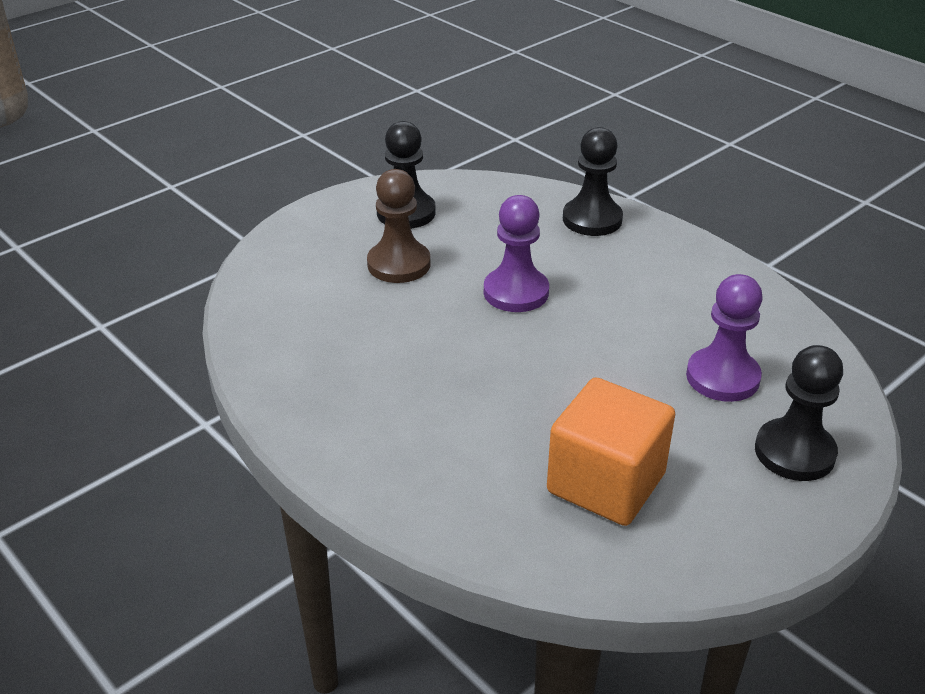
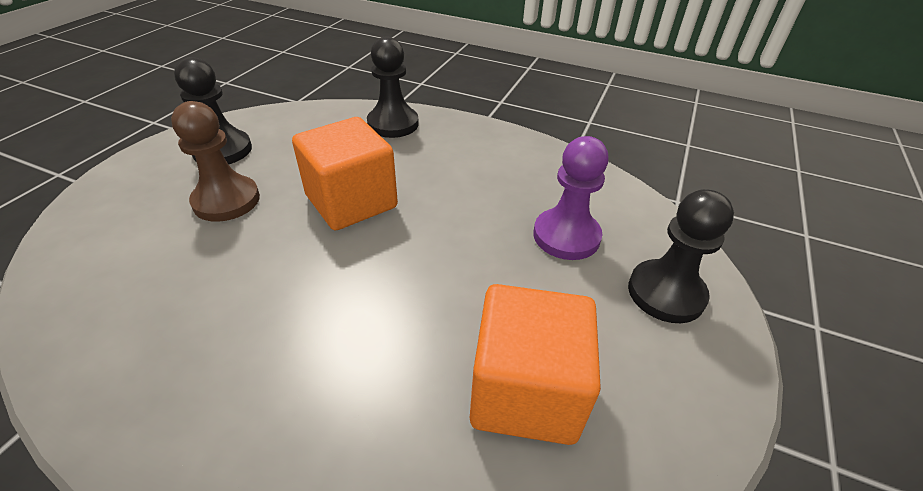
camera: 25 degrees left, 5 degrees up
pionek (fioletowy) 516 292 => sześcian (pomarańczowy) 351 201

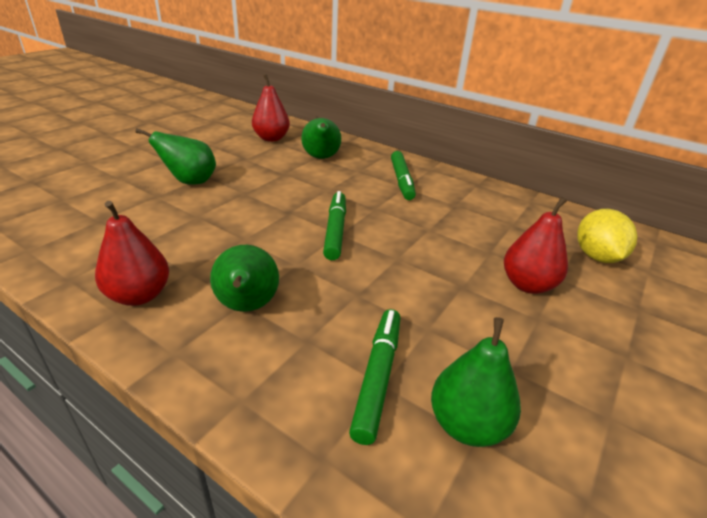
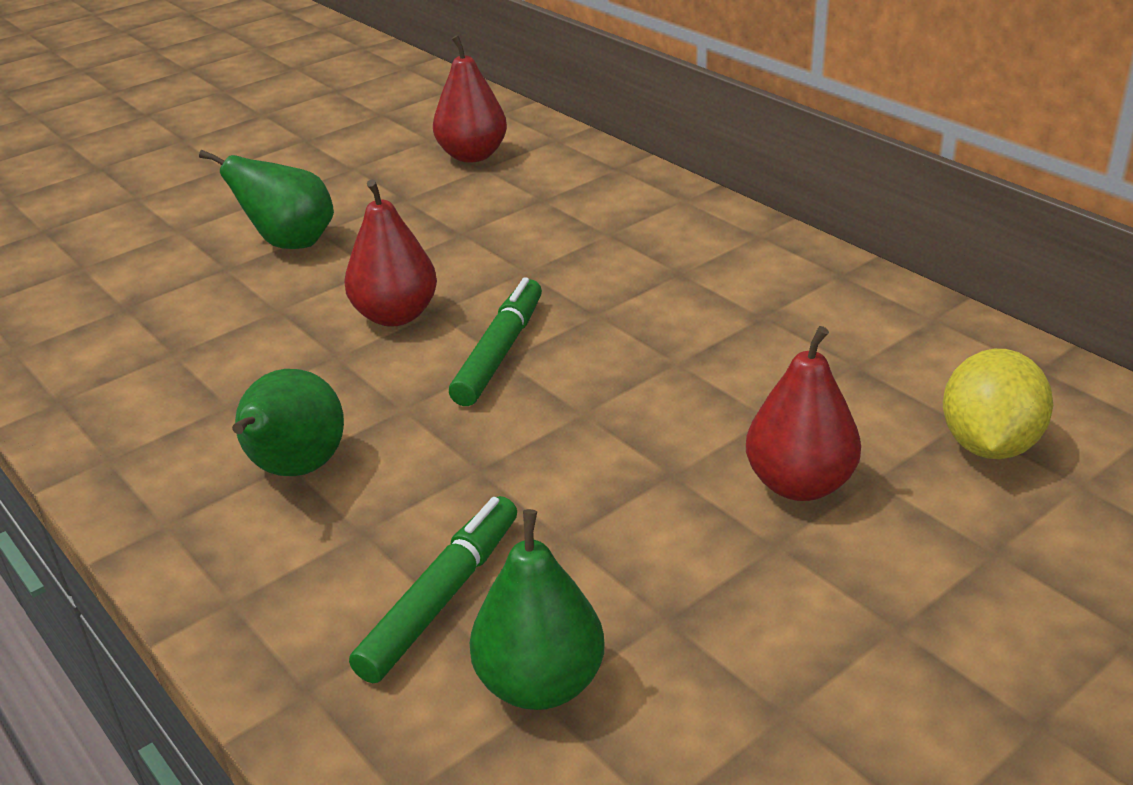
camera: 20 degrees right, 0 degrees up
gruszka (zielony) 321 158 => nothing
flamaster (zielony) 401 180 => nothing
gruszka (czerwony) 139 295 => gruszka (czerwony) 395 315, shifted

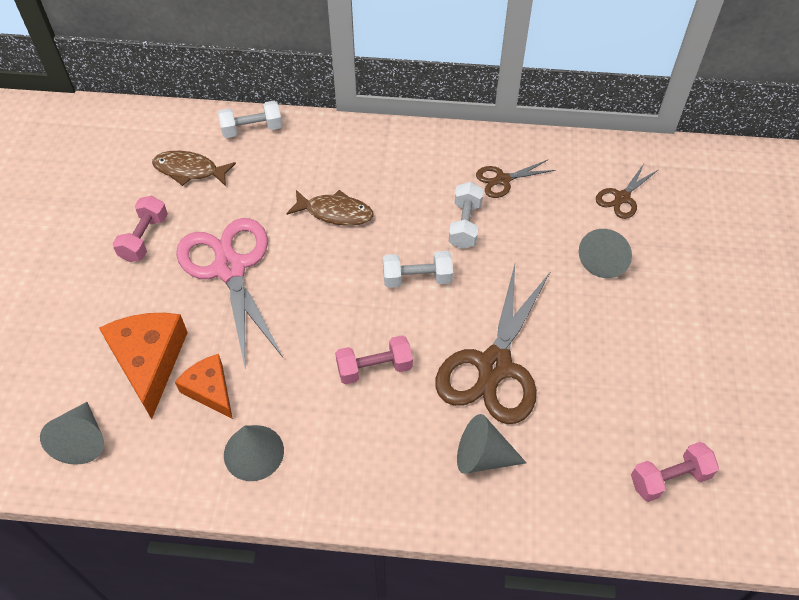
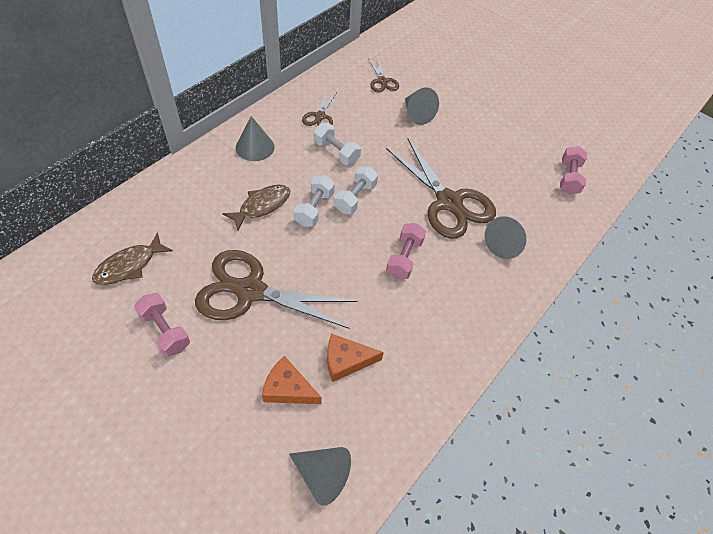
camera: 60 degrees left, 0 degrees up
hantel (biały) 252 129 => hantel (biały) 314 209, shifted
stożek (szary) 253 452 => stożek (szary) 255 147, shifted
nożyczki (różowy) 230 268 => nożyczki (brązowy) 250 291
ser (pomarańczowy) 149 361 => ser (pomarańczowy) 288 388, x0.62

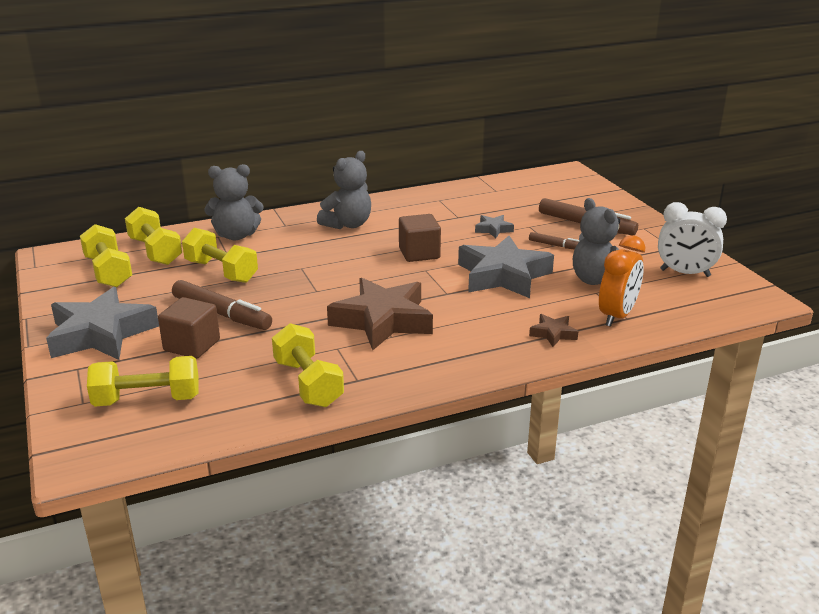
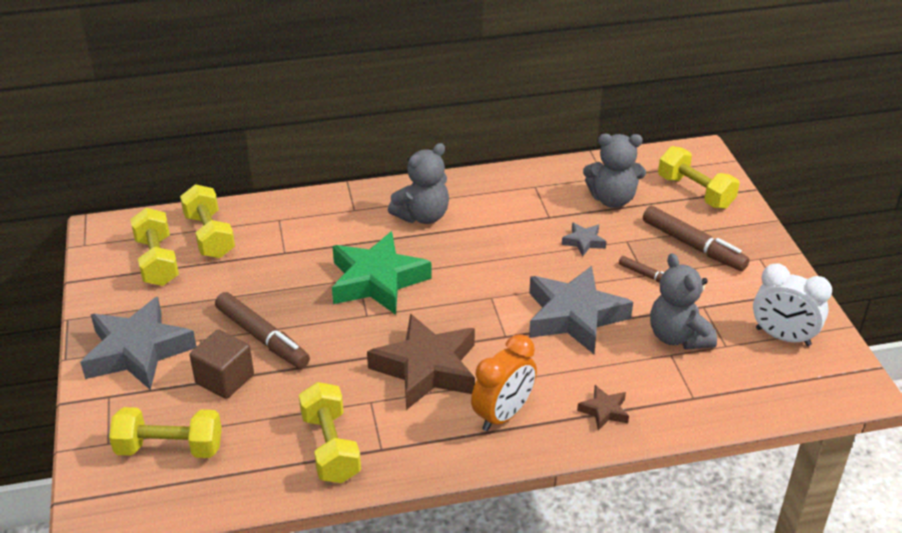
camera: 10 degrees right, 10 degrees up
sześcian (brązowy) 419 253 => nothing
nothing => gwiazda (zielony) 377 281
hantel (żółty) 221 271 => hantel (żółty) 695 192, shifted
miś (szary) 236 235 => miś (szary) 612 199, shifted
budzik (pomarańczowy) 617 316 => budzik (pomarańczowy) 503 415, shifted

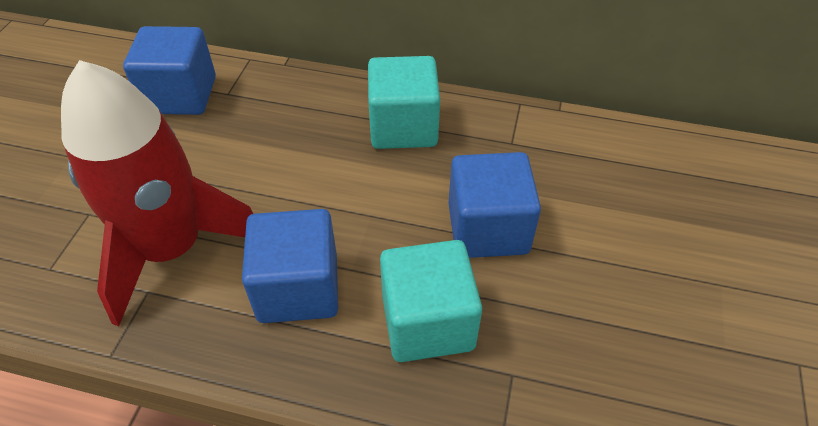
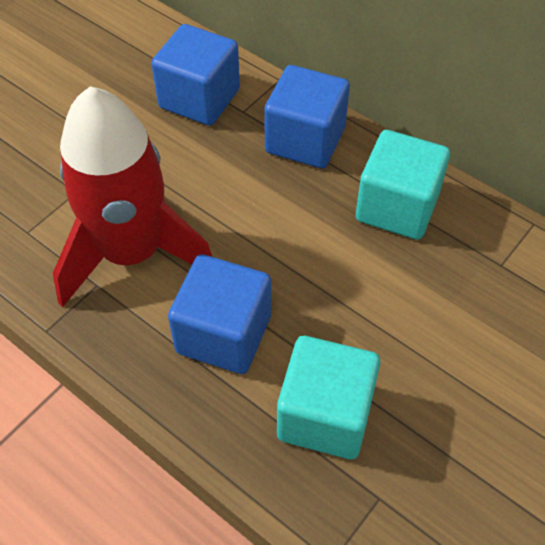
camera: 25 degrees right, 5 degrees up
sześcian (niebieski) 488 228 => sześcian (niebieski) 305 140, shifted

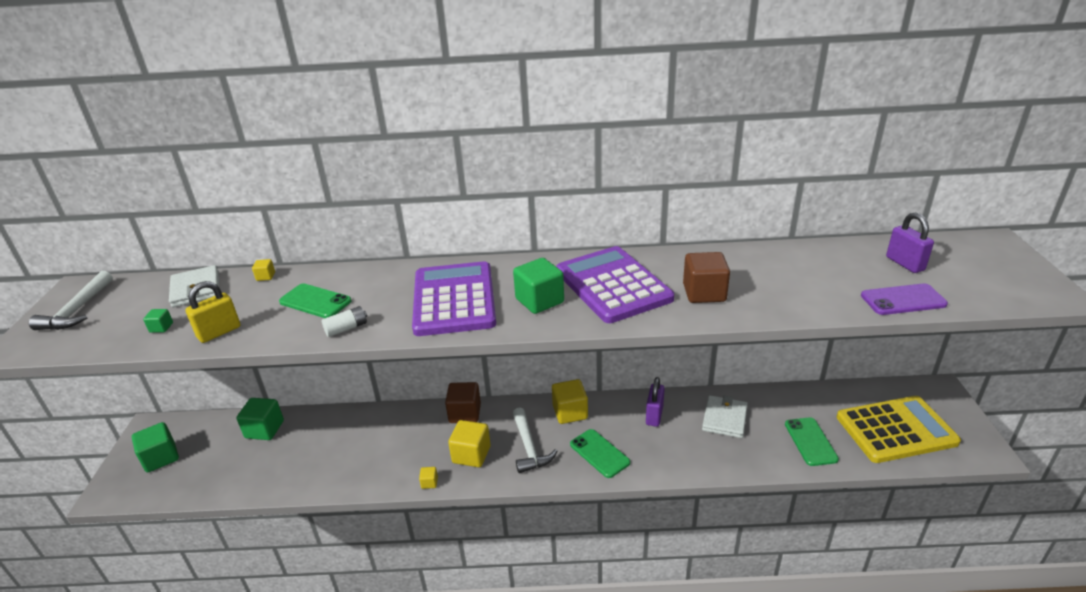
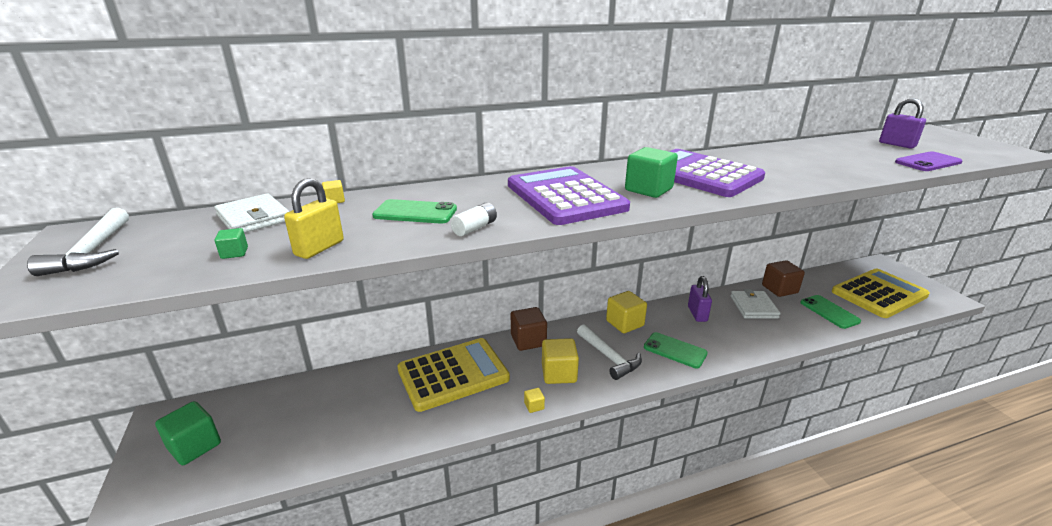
camera: 20 degrees left, 5 degrees down
sześcian (zielony) 264 429 => nothing
nothing => kalkulator (żółty) 453 374
sześcian (brązowy) 704 293 => sześcian (brązowy) 779 289, shifted

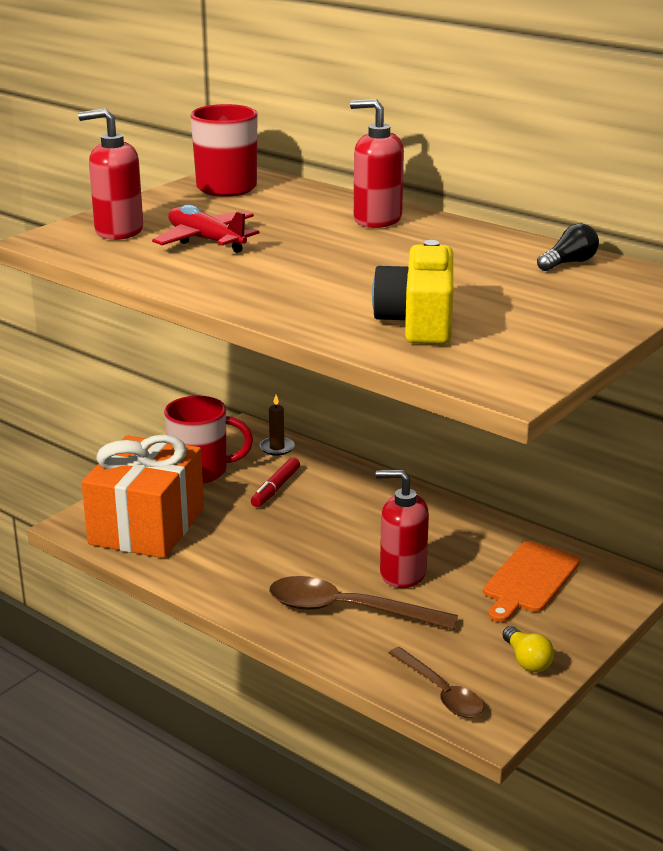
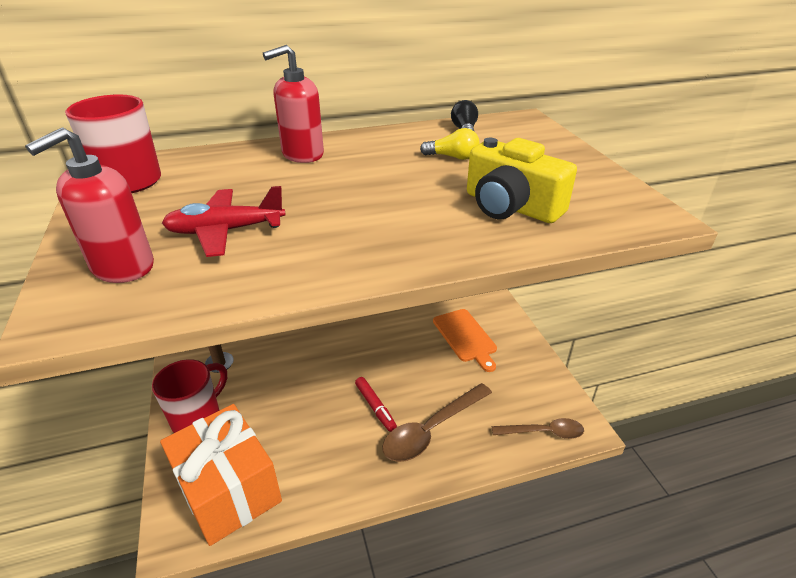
camera: 55 degrees left, 10 degrees up
dozownik mydła (czerwony) 402 574 => nothing
flamaster (czerwony) 275 488 => flamaster (czerwony) 375 407, shifted
żarówka (żółty) 527 660 => żarówka (żółty) 453 157, shifted

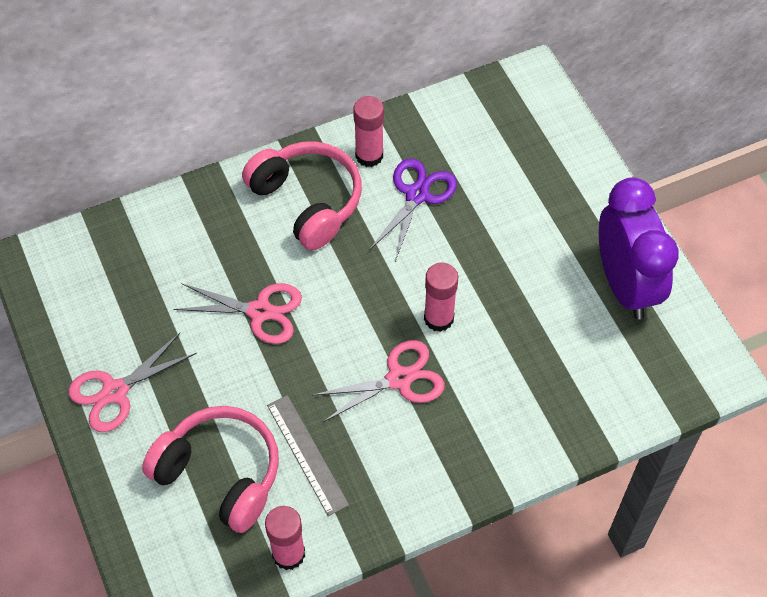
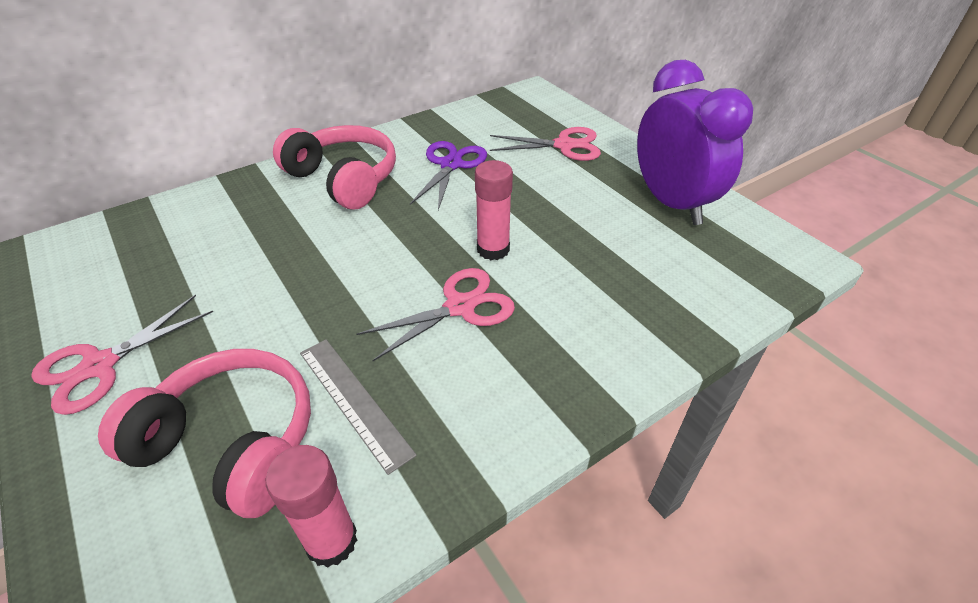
camera: 10 degrees left, 15 degrees down
klej w sztyfcie (różowy) 369 155 => nothing
nożyczki (różowy) 260 311 => nożyczki (różowy) 564 145, shifted

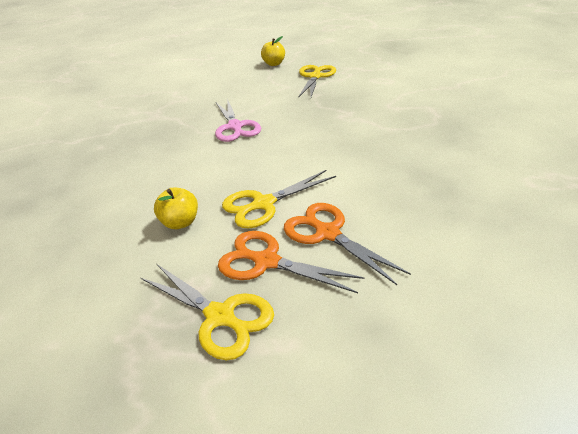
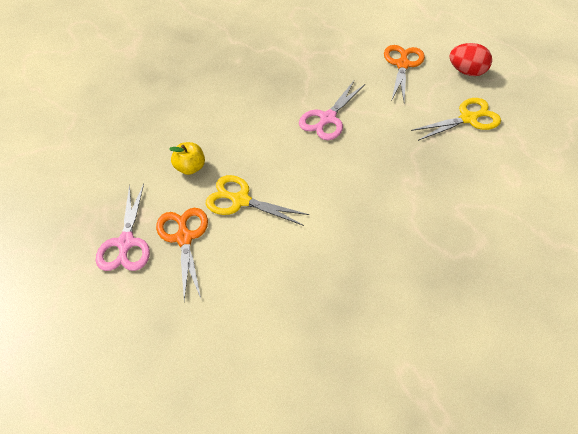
camera: 50 degrees right, 15 degrees up
nożyczki (pomarańczowy) 327 233 => nożyczki (pomarańczowy) 402 64, shifted
jabłko (żółty) 274 64 => jajko (czerwony) 467 71
nożyczki (żółty) 220 317 => nożyczki (różowy) 126 243

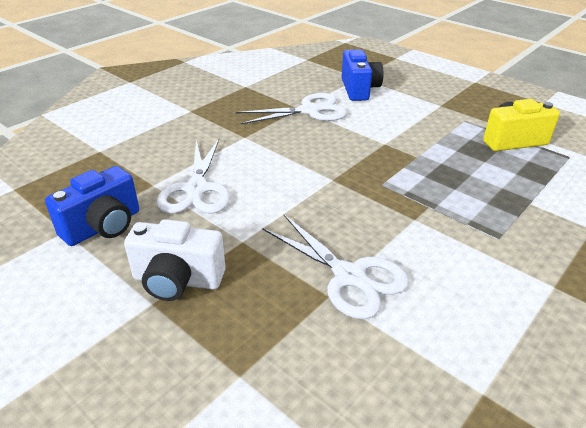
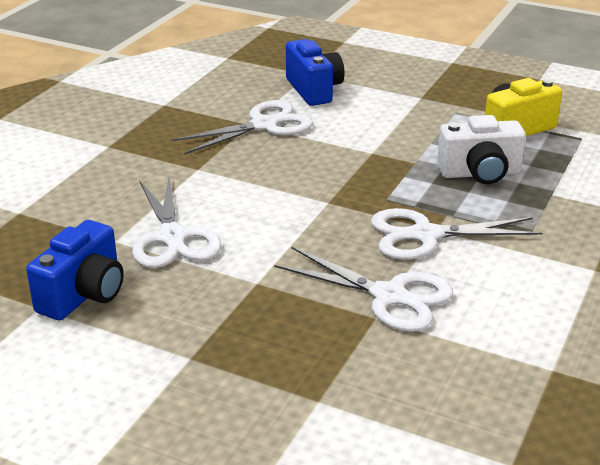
camera: 15 degrees left, 5 degrees down
nothing => nożyczki (biały) 425 235
aparat fotograficzny (biały) 177 280 => aparat fotograficzny (biały) 480 174, shifted

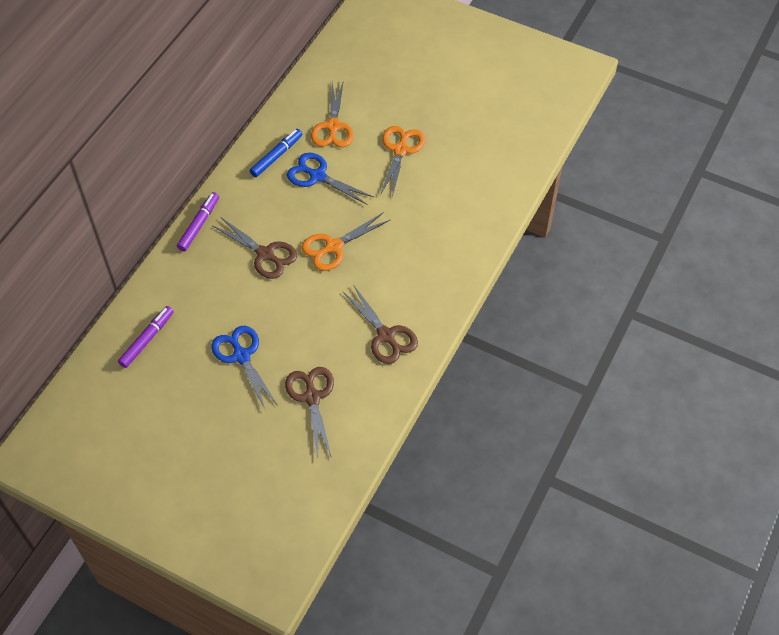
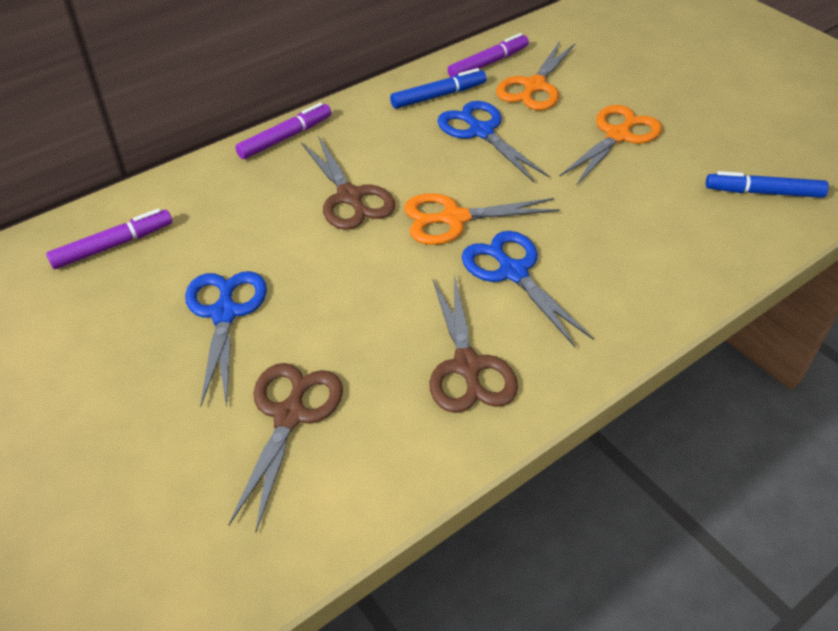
camera: 25 degrees right, 10 degrees down
nothing => flamaster (fioletowy) 488 63
nothing => nożyczki (niebieski) 513 272
nothing => flamaster (niebieski) 763 192

